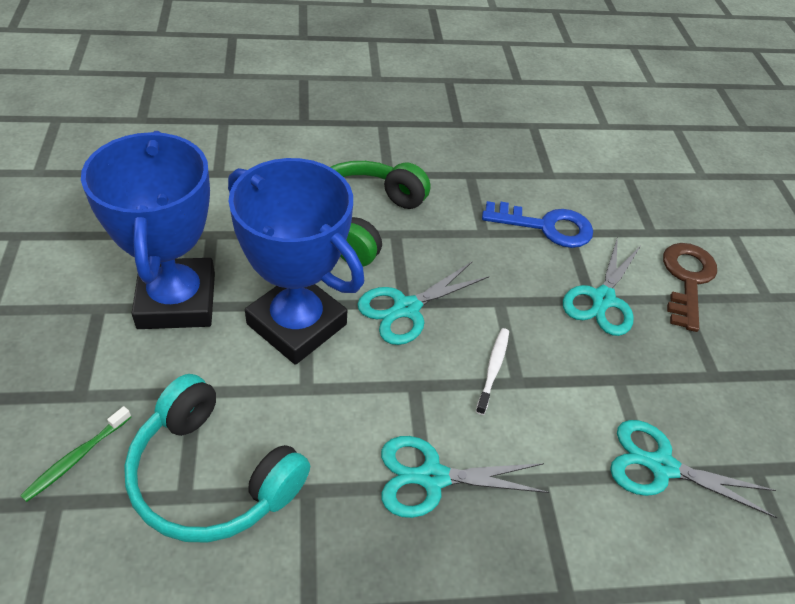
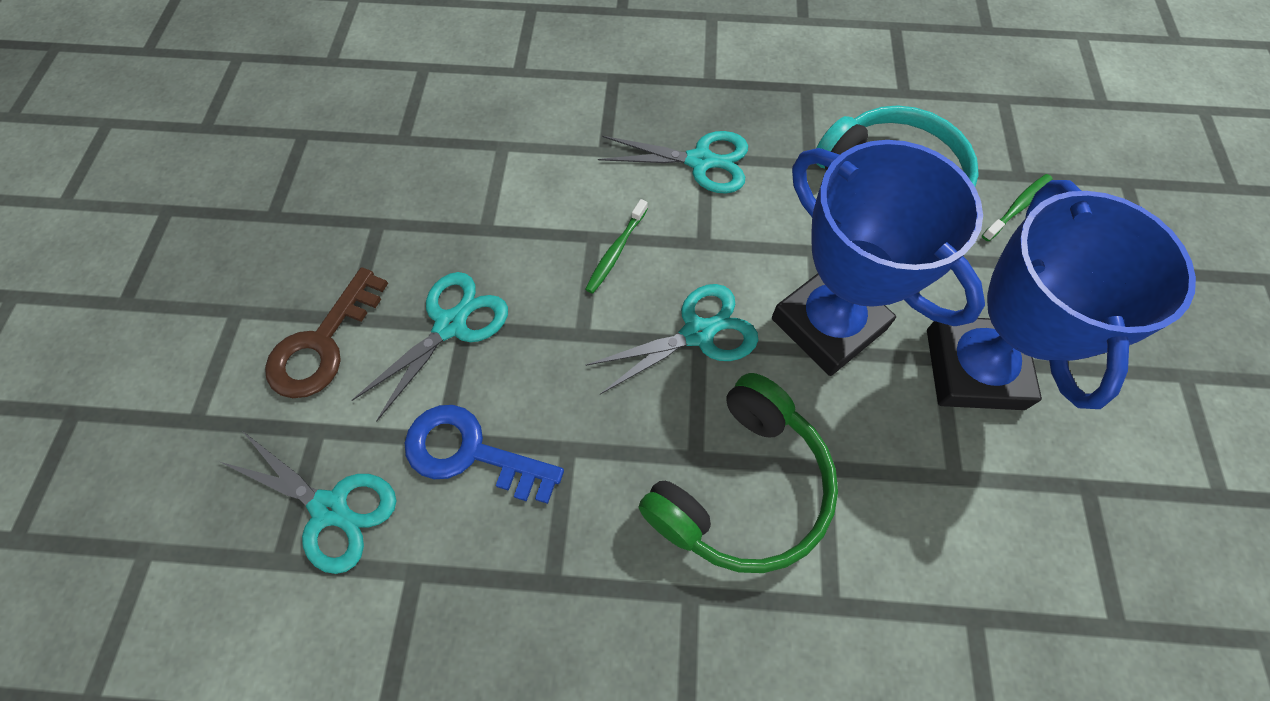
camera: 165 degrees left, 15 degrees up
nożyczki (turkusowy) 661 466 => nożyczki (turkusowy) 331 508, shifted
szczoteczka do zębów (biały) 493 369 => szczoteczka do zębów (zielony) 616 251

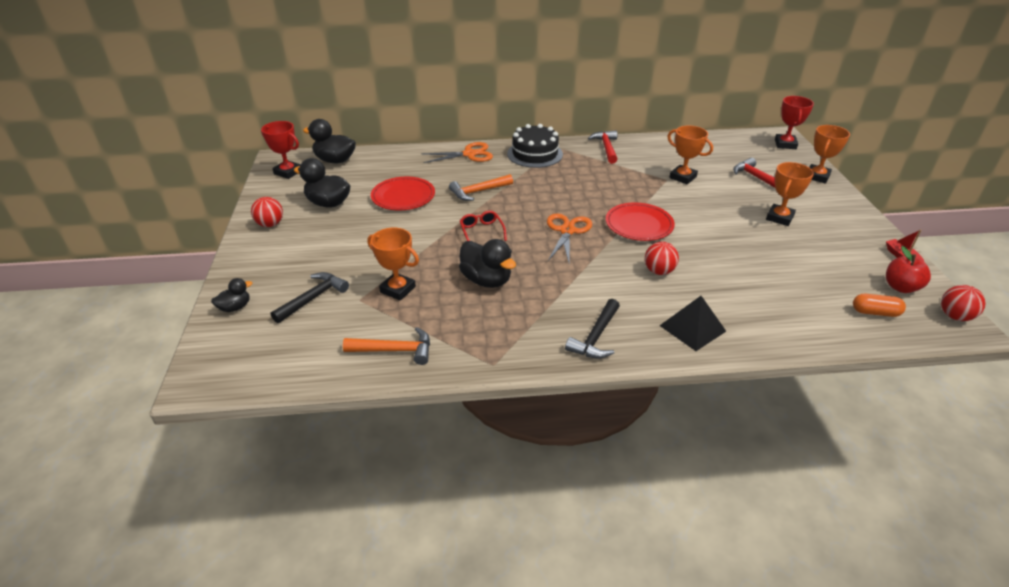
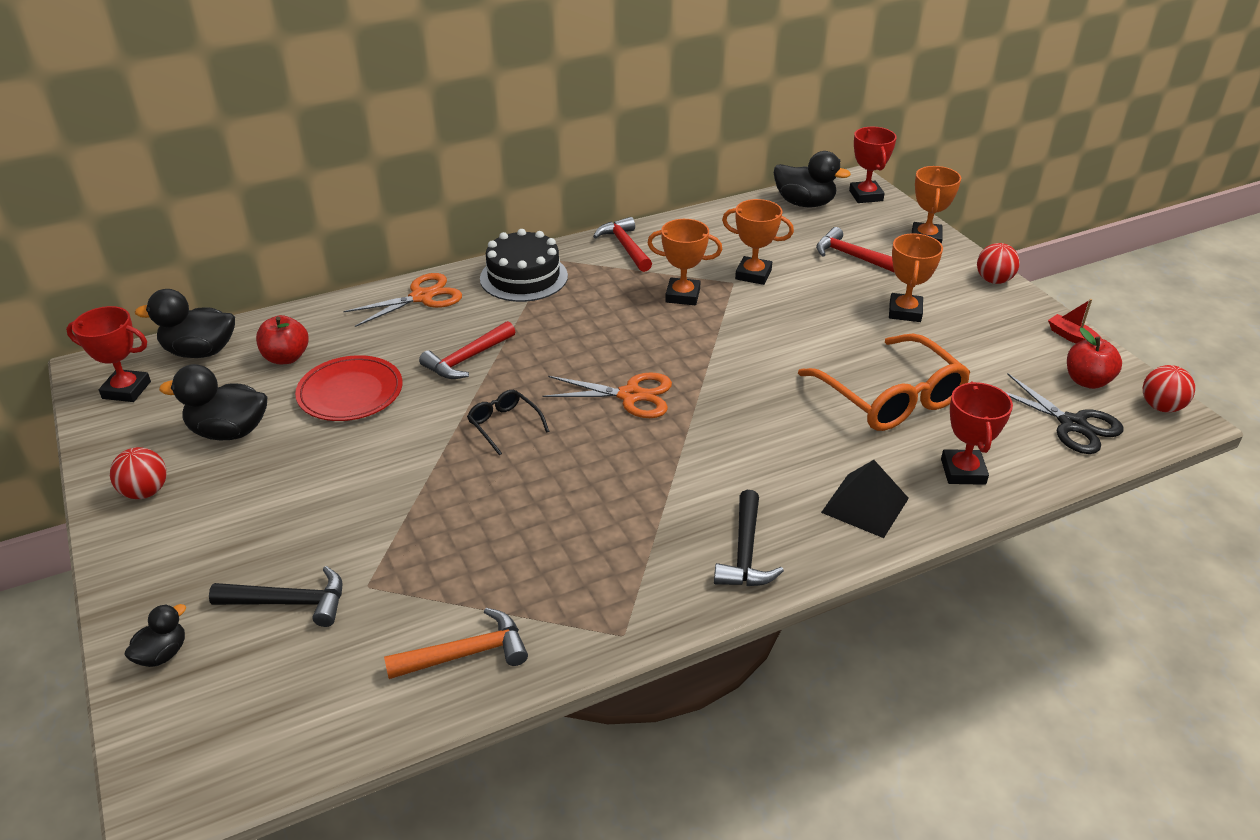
camera: 20 degrees left, 0 degrees up
talerz (czerwony) 639 225 => nothing
nothing => jabłko (czerwony) 286 358
nothing => okulary (pomarańczowy) 891 398
nothing => puchar (czerwony) 963 471
puchar (pomarańczowy) 398 289 => puchar (pomarańczowy) 682 296, shifted
kaczka (czarny) 486 280 => kaczka (czarny) 804 203, shifted
piłka (czerwony) 659 271 => piłka (czerwony) 993 280, shifted
kapsułka (pomarańczowy) 875 312 => nożyczki (czarny) 1072 424
młotek (pomarańczowy) 478 192 => młotek (czerwony) 467 359
okulary (czerwony) 481 231 => okulary (czarny) 504 425
młotek (czarny) 313 298 => młotek (czarny) 290 602, 75 degrees clockwise
nożyczki (pomarańczowy) 567 231 => nożyczki (pomarańczowy) 630 395, 105 degrees clockwise

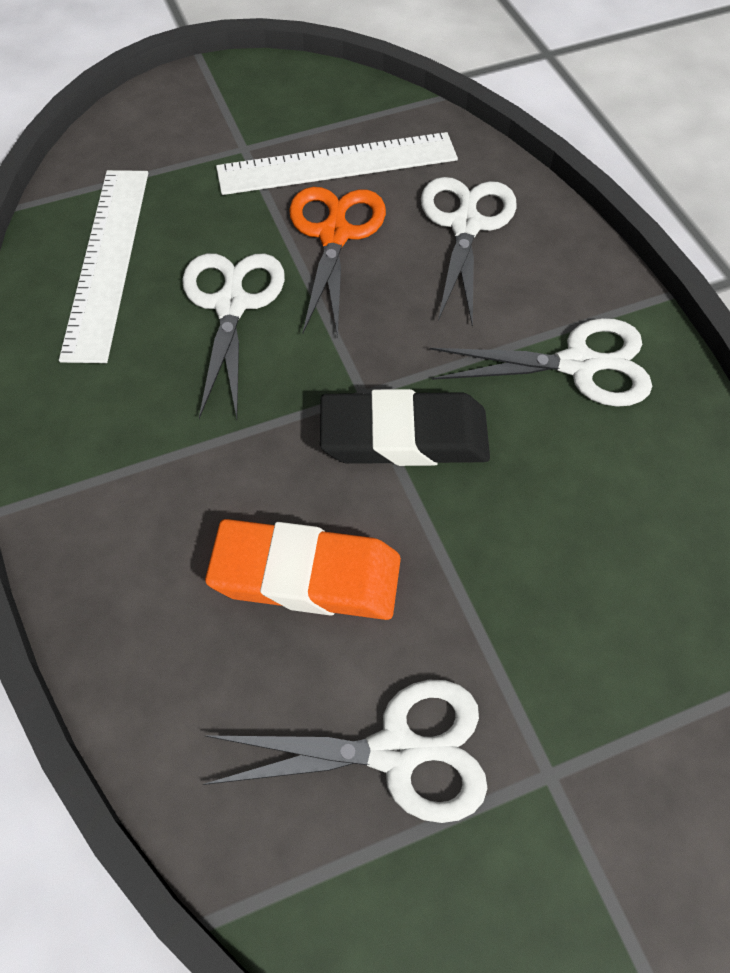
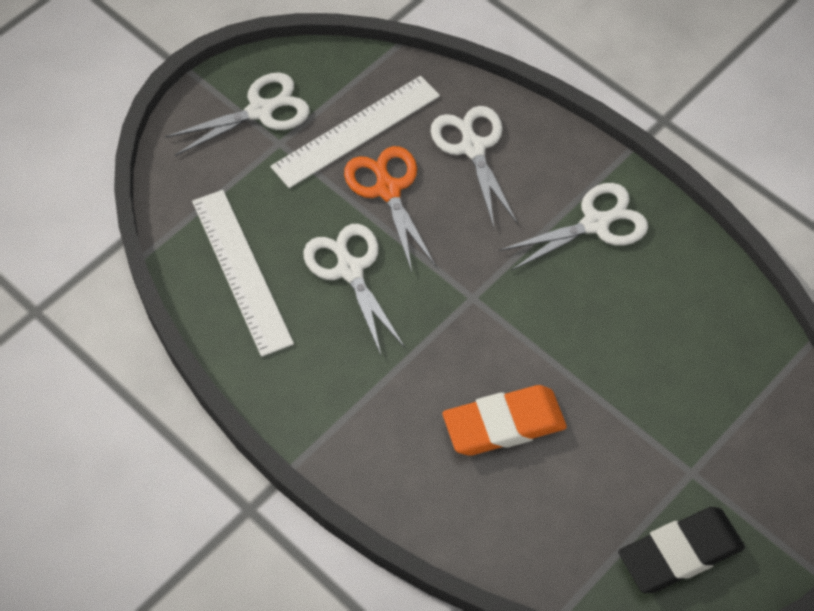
camera: 25 degrees left, 0 degrees up
nożyczki (biały) 397 751 => nożyczki (biały) 261 111, shifted
gumka do mazania (czarny) 404 436 => gumka do mazania (czarny) 680 553, shifted

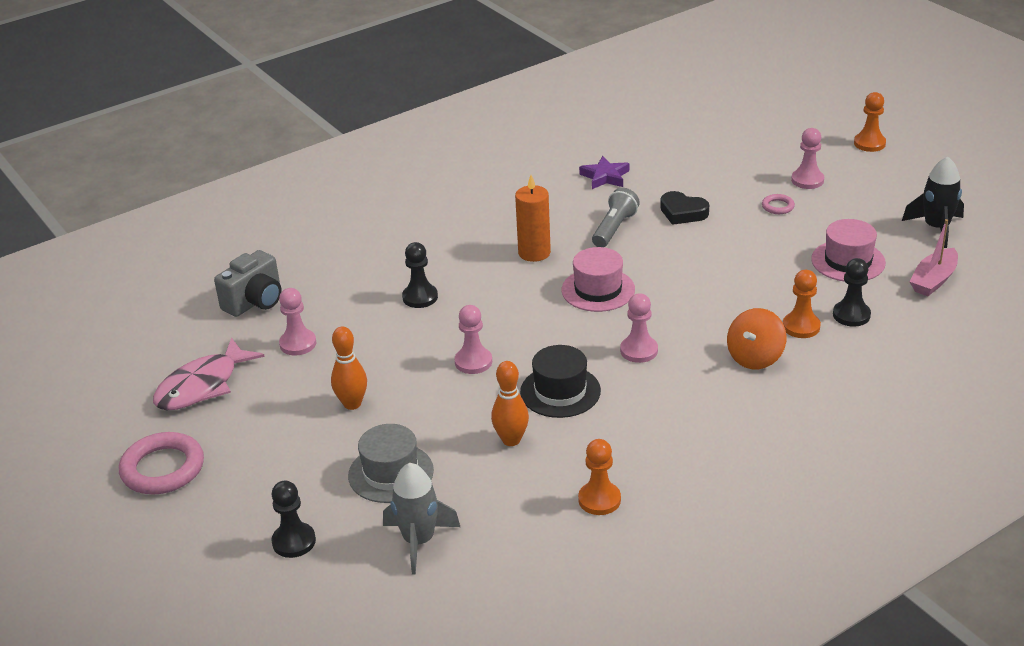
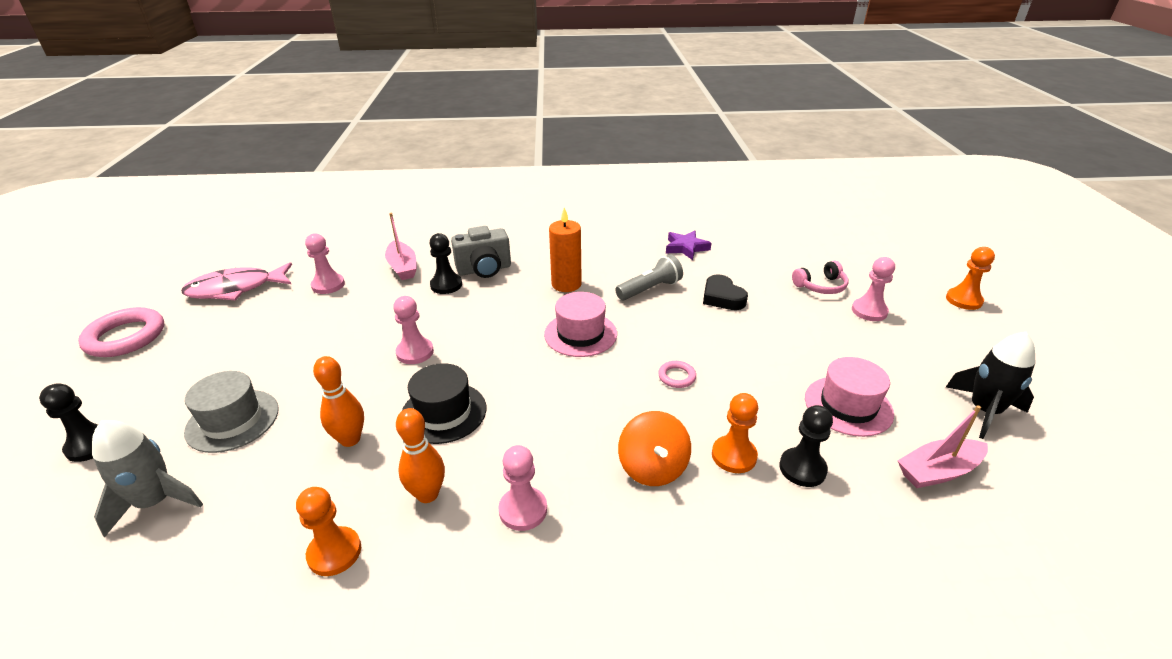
camera: 30 degrees right, 0 degrees up
nothing => łódka (różowy) 403 267
nothing => słuchawki (różowy) 821 286
aparat fotograficzny (szary) 255 302 => aparat fotograficzny (szary) 484 270, shifted
kręgiel (pomarańczowy) 352 404 => kręgiel (pomarańczowy) 427 494, shifted
pionek (różowy) 639 350 => pionek (różowy) 523 510, shifted
pierścień (różowy) 778 206 => pierścień (różowy) 677 377, shifted
bączek (pomarańczowy) 755 357 => bączek (pomarańczowy) 653 467, 75 degrees counterclockwise

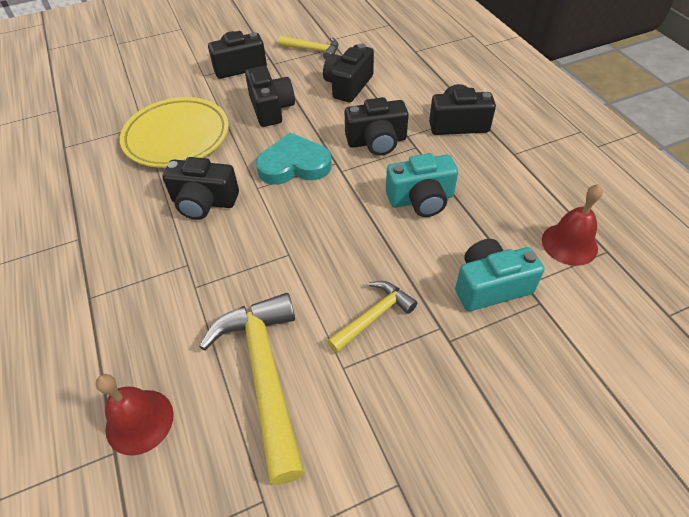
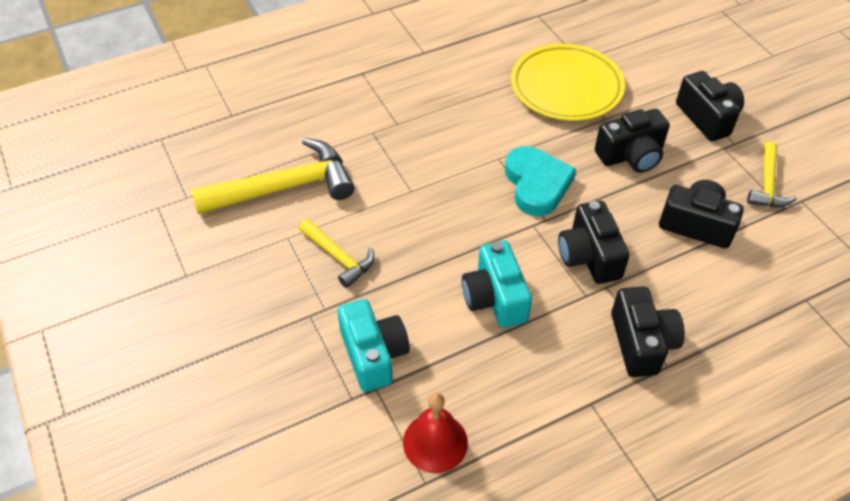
camera: 85 degrees right, 0 degrees up
dzwonek (czerwony) 139 421 => nothing
aparat fotograficzny (czarny) 204 202 => nothing

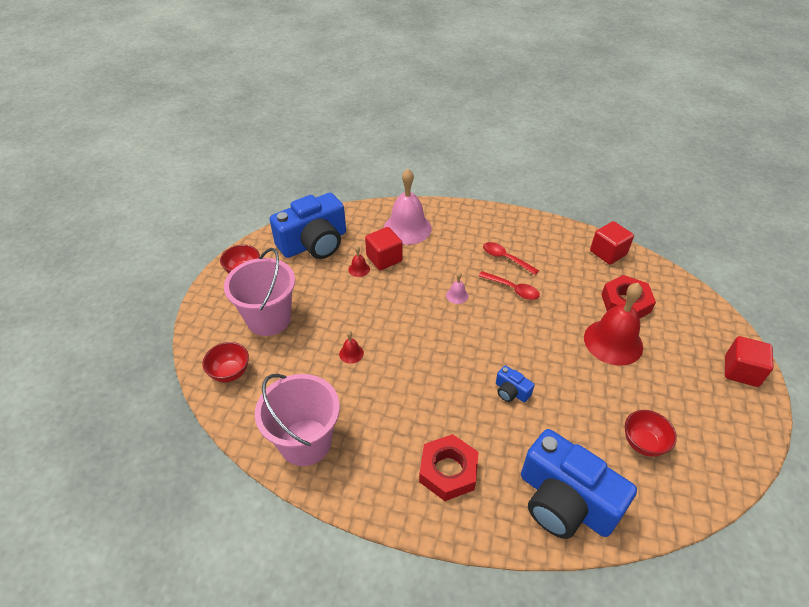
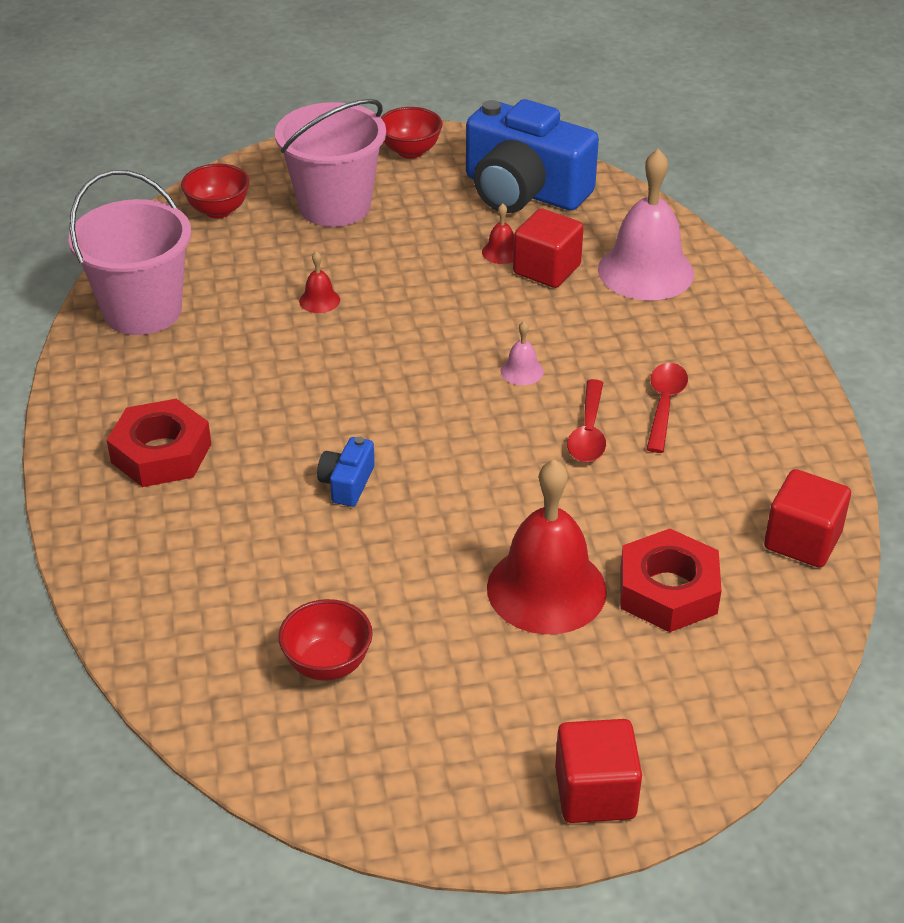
camera: 65 degrees right, 5 degrees down
aparat fotograficzny (niebieski) 565 501 => nothing

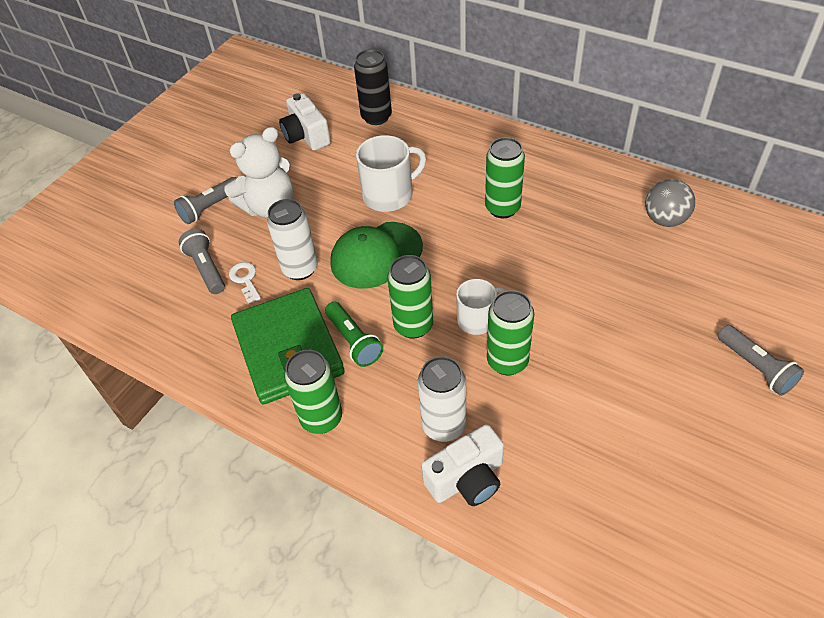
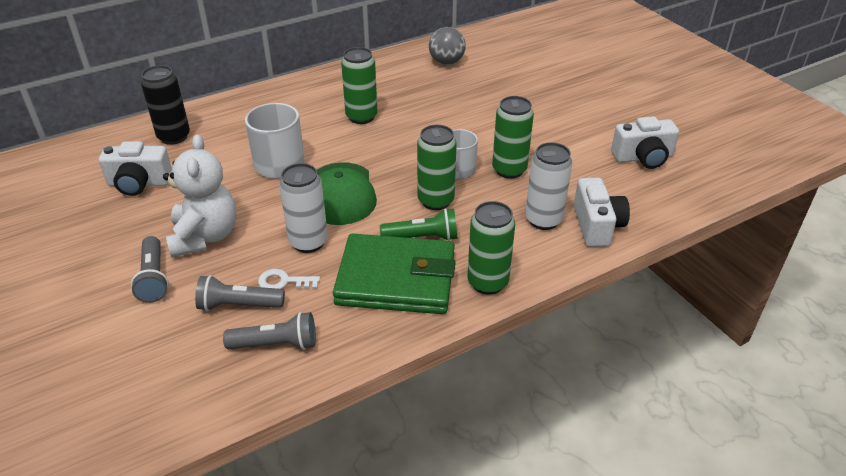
camera: 65 degrees left, 10 degrees down
nothing => aparat fotograficzny (biały) 643 158
latarka (szary) 756 367 => latarka (szary) 276 344, shifted

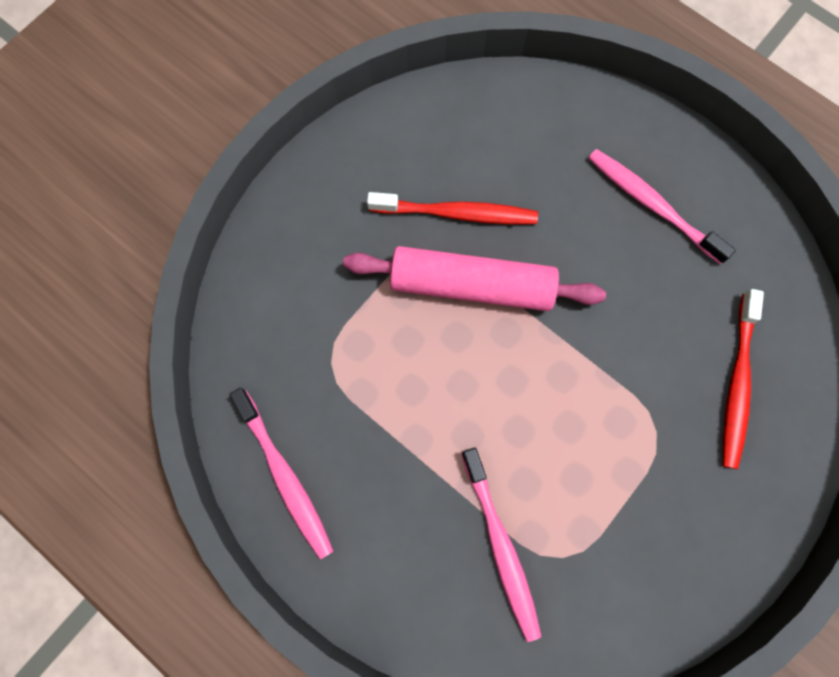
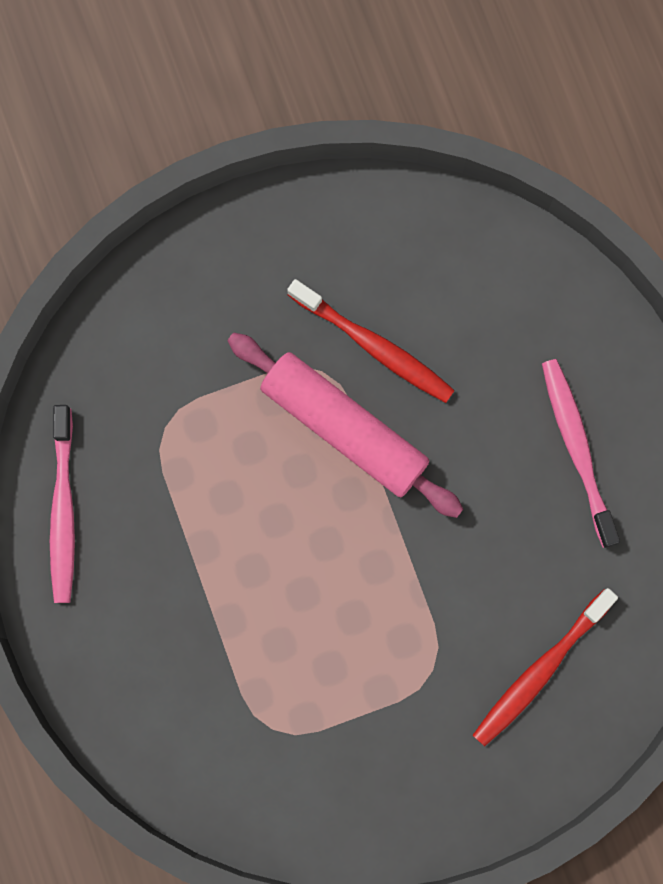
camera: 30 degrees right, 5 degrees up
szczoteczka do zębów (różowy) 501 546 => nothing

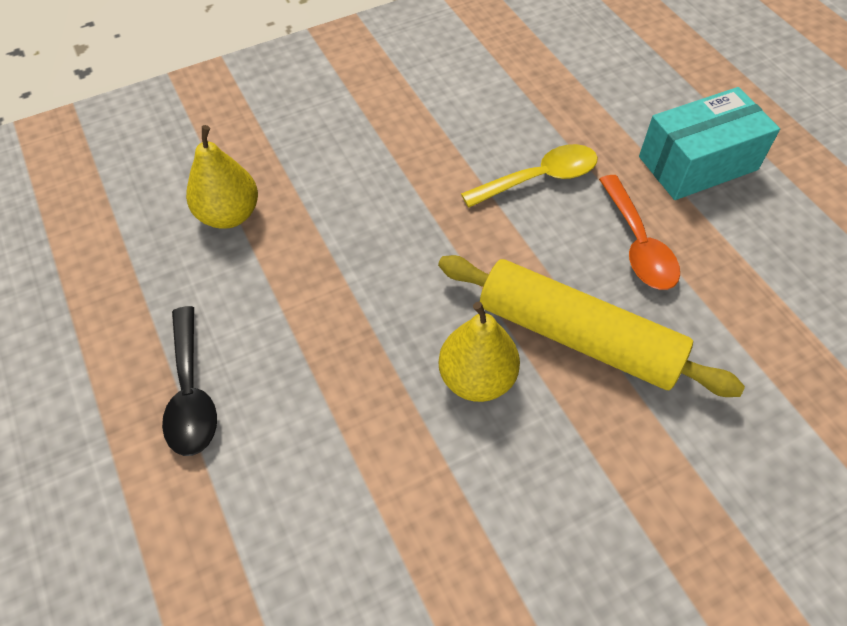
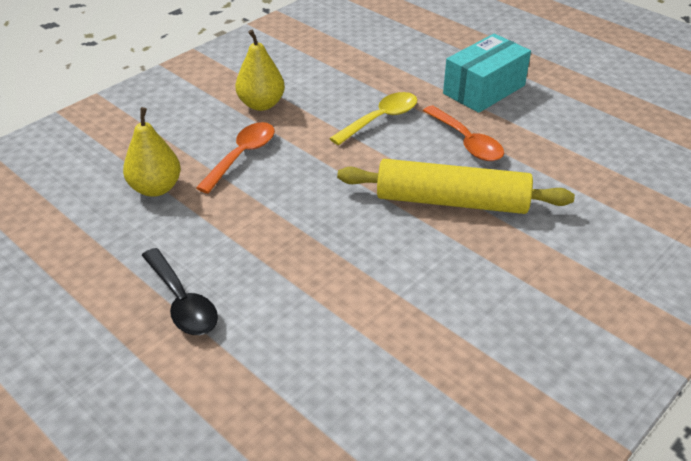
camera: 20 degrees left, 15 degrees down
nothing => łyżka (pomarańczowy) 242 156
gruszka (żółty) 477 378 => gruszka (żółty) 261 104, shifted

